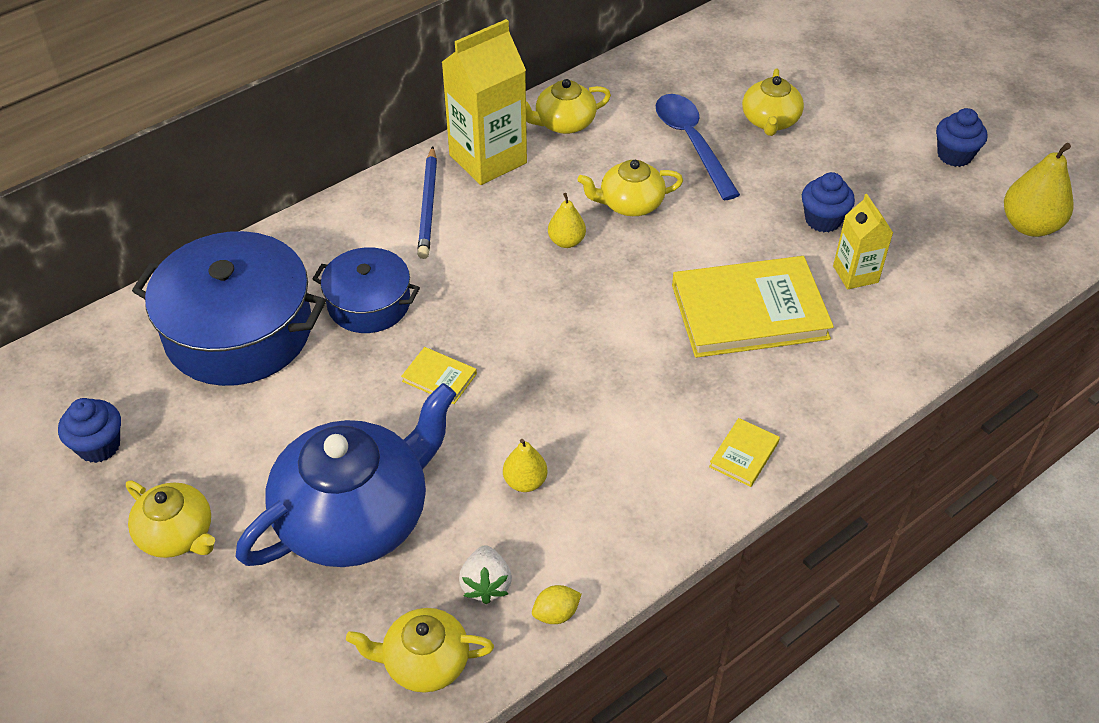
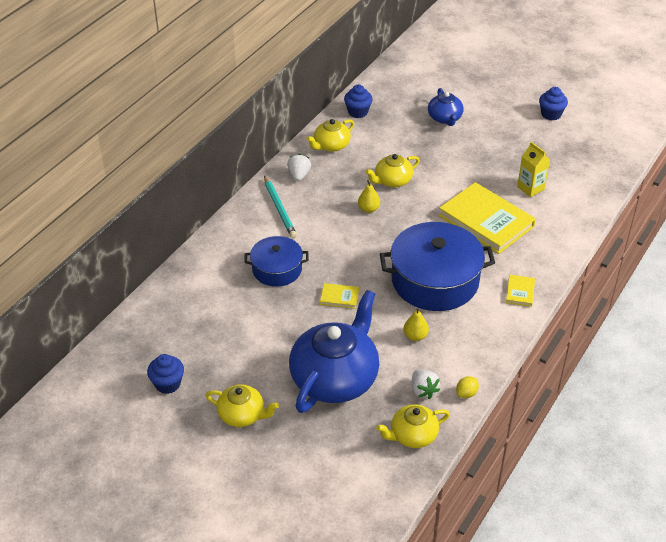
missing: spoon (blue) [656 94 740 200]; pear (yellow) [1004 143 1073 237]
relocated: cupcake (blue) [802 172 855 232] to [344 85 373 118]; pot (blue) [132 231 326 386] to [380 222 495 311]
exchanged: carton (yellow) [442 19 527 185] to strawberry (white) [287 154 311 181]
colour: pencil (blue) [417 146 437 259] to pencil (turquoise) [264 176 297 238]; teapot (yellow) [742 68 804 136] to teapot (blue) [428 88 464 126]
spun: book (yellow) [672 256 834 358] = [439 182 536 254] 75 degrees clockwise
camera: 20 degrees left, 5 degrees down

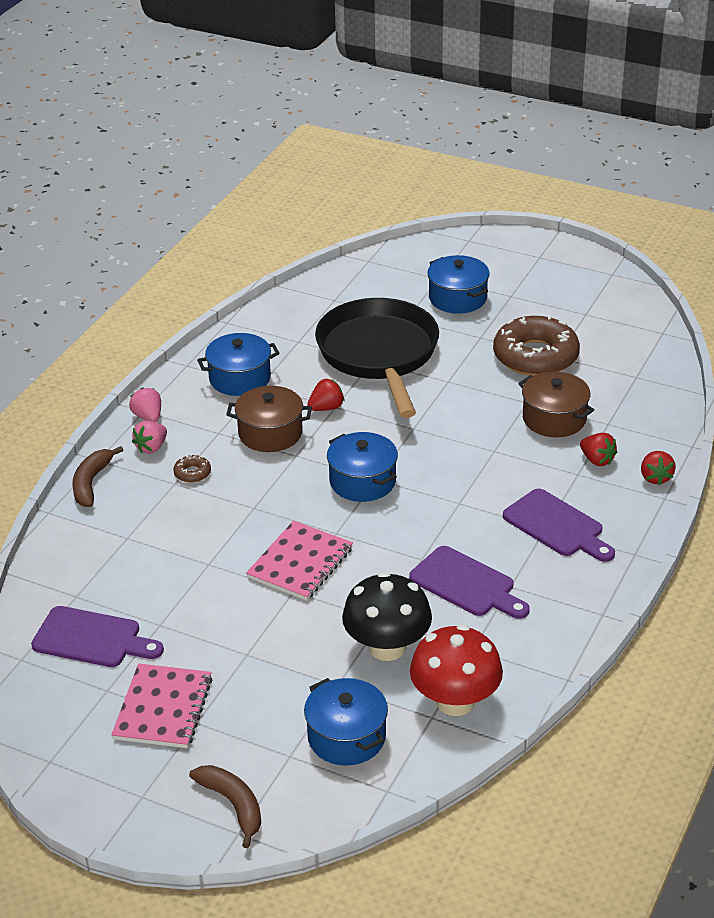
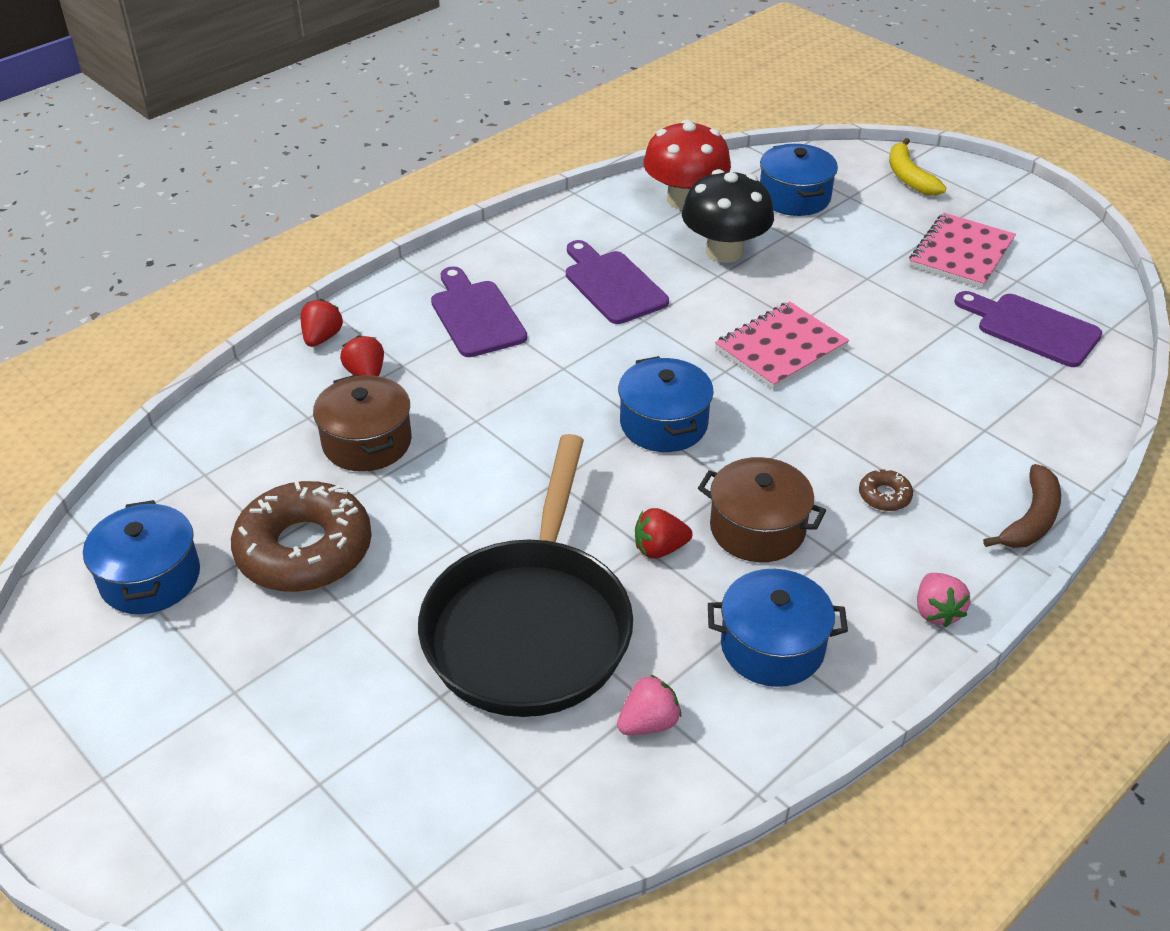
relocated: pot (blue) [427 255 490 314] to [83 500 200 614]; strawberry (pink) [132 421 167 454] to [617 675 681 735]
colour: banana (brown) [189 765 261 848] to banana (yellow) [889 138 946 196]
camera: 160 degrees left, 5 degrees up

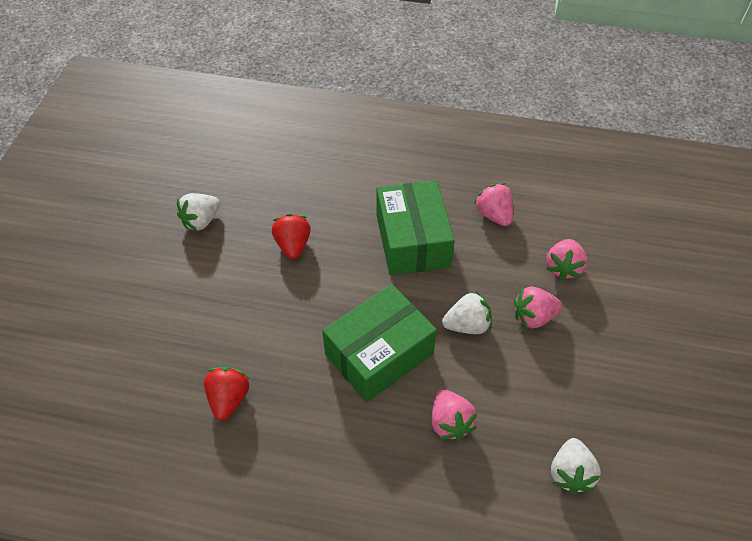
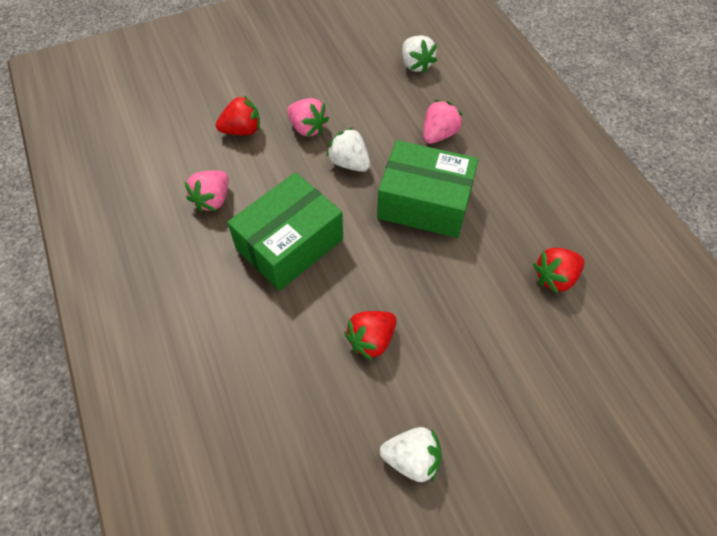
colour: strawberry (pink) [546 239 588 281] to strawberry (red) [216 95 260 135]
spun: strawberry (white) [551 438 601 494] = [402 35 437 73] 90 degrees clockwise
camera: 125 degrees left, 5 degrees up

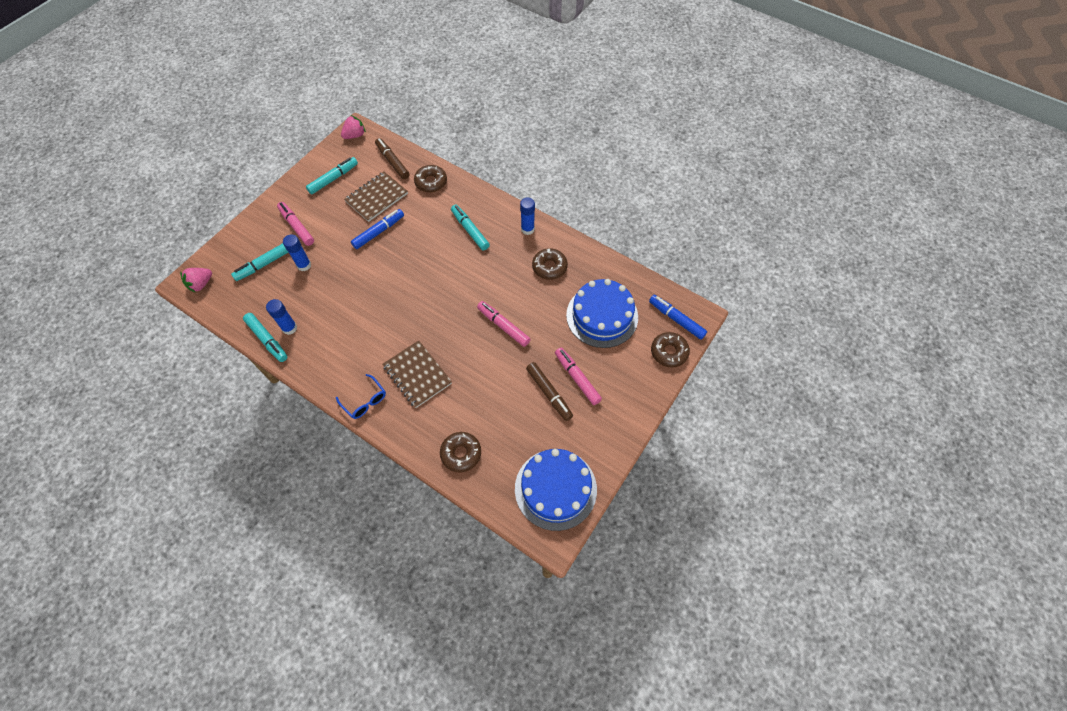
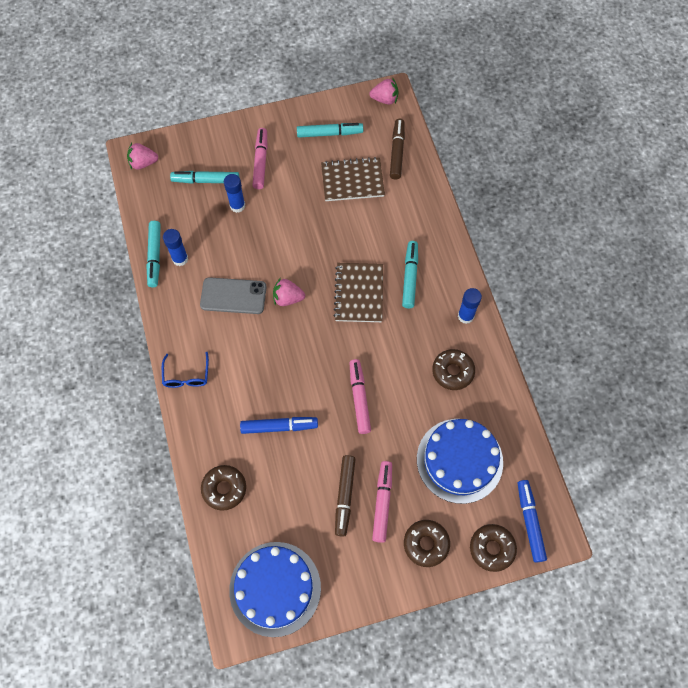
appeared: phone (grey) [200 277 267 314]; strawberry (pink) [273 278 305 306]
relocated: marker (blue) [351 209 404 249] to [240 417 318 434]; notebook (brown) [382 340 452 408] to [334 263 383 322]; donut (brown) [414 165 447 193] to [404 520 450 567]
camera: 40 degrees right, 5 degrees up

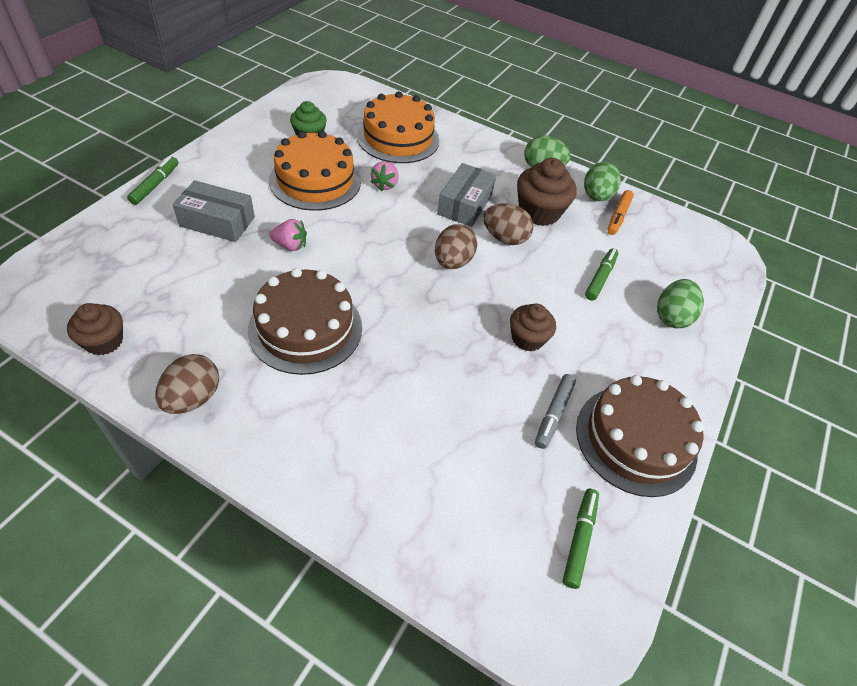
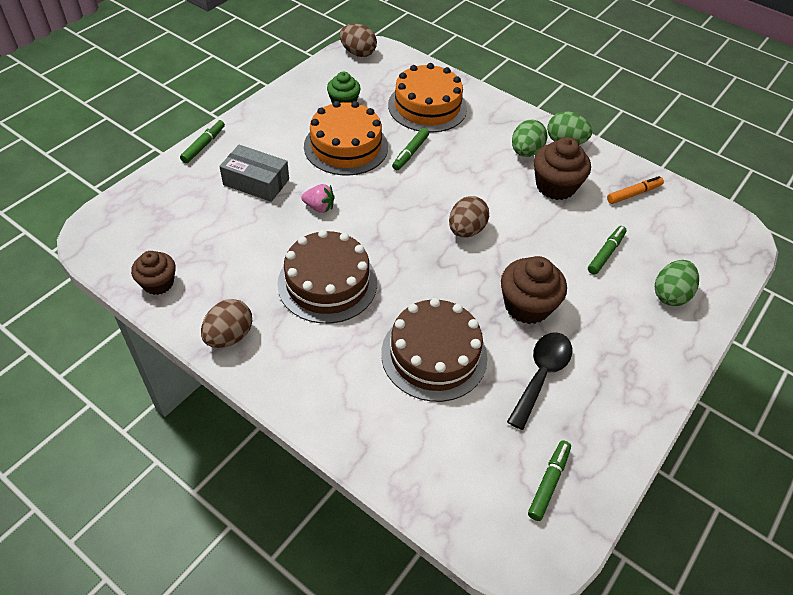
missing: box (grey) [437 163 496 227]
relocated: egg (brown) [483 203 533 245] to [340 24 377 57]; cake (brown) [576 375 704 497] to [381 298 487 402]; egg (green) [584 162 621 201] to [512 120 547 157]
exchanged: strawberry (pink) [371 161 399 191] to marker (green) [392 128 429 170]; marker (grey) [535 374 576 449] to spoon (black) [507 332 572 430]
spun: marker (orange) [607 190 634 235] = [607 176 664 204] 150 degrees counterclockwise
size: cupcake (brown) [510 303 556 351] = [501 256 567 324] x1.54
camera: 10 degrees right, 0 degrees up

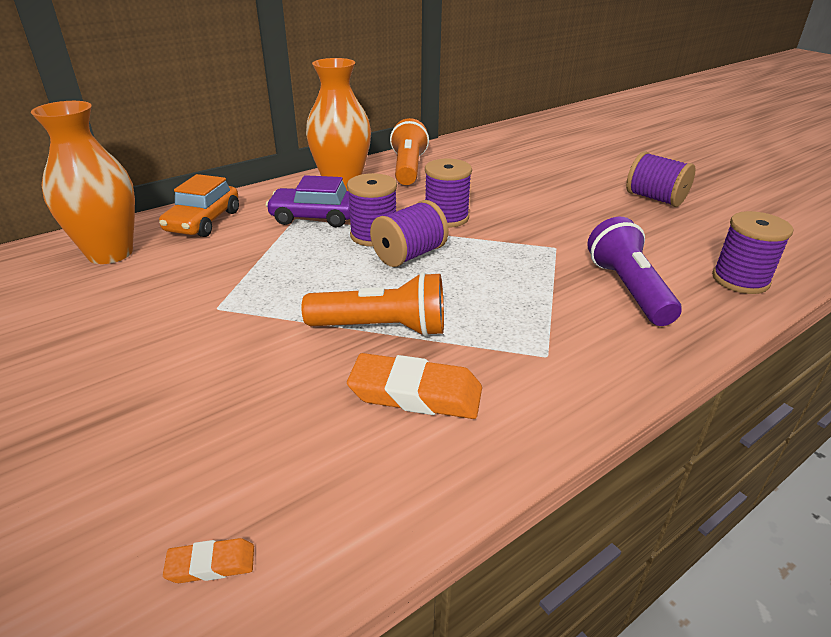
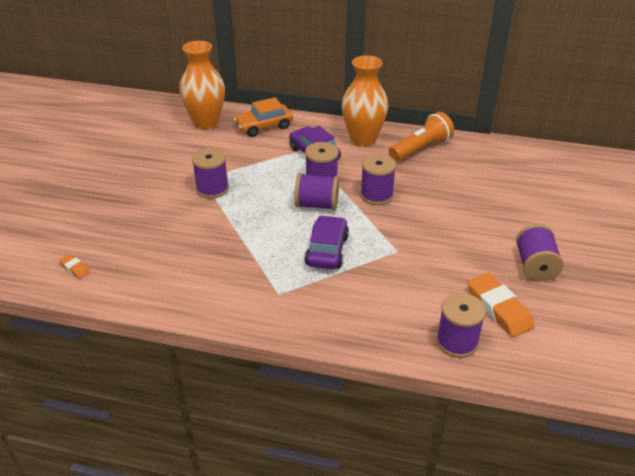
missing: flashlight (orange) [302 272 444 337]; flashlight (purple) [587 217 682 326]
appeared: spool (purple) [192 148 229 199]; car (purple) [305 215 349 269]
relocated: eraser (orange) [347 353 482 419] to [468 273 535 337]
camera: 50 degrees right, 5 degrees up

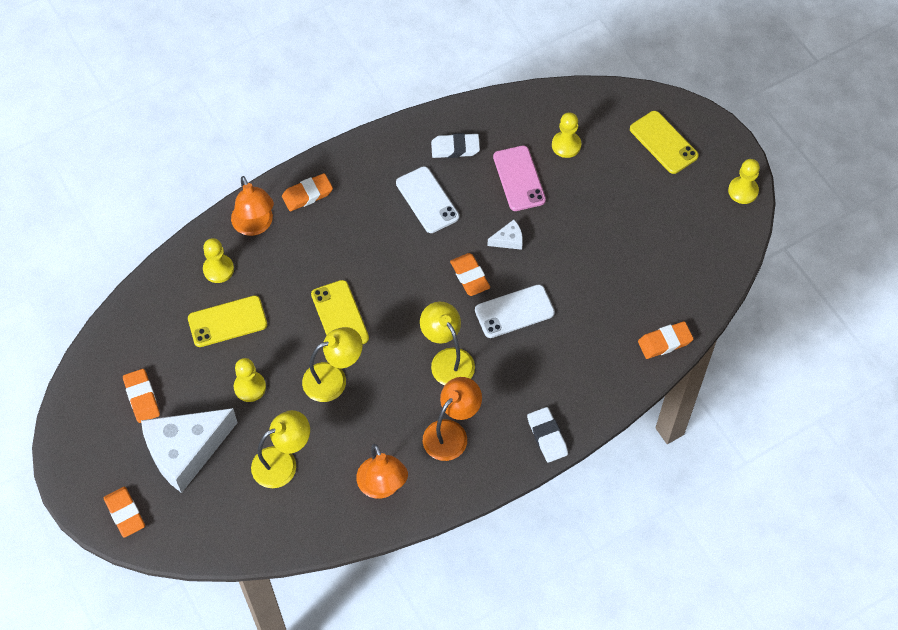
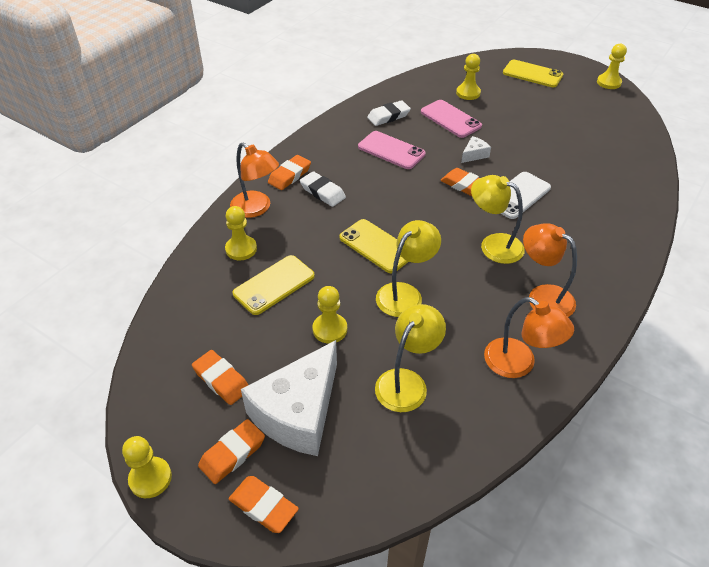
appeared: pawn (yellow) [122 436 172 498]
relocated: eraser (orange) [638 321 694 359] to [198 419 265 484]; eraser (white) [527 407 568 463] to [300 171 346 207]
colour: phone (white) [396 166 459 233] to phone (pink) [358 131 426 169]
spun: lamp (orange) [423 377 482 461] = [523 223 577 317] 60 degrees counterclockwise
camera: 25 degrees left, 15 degrees down

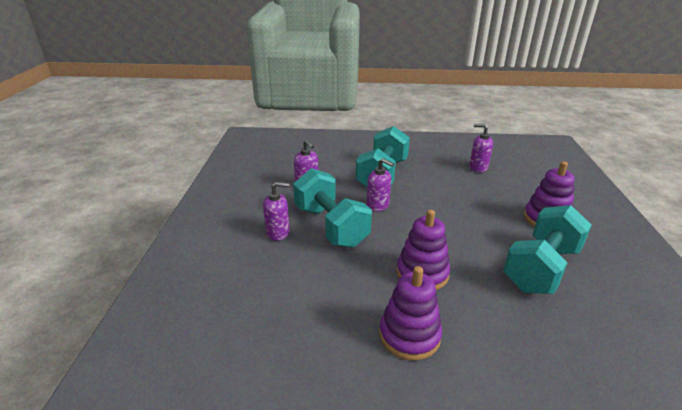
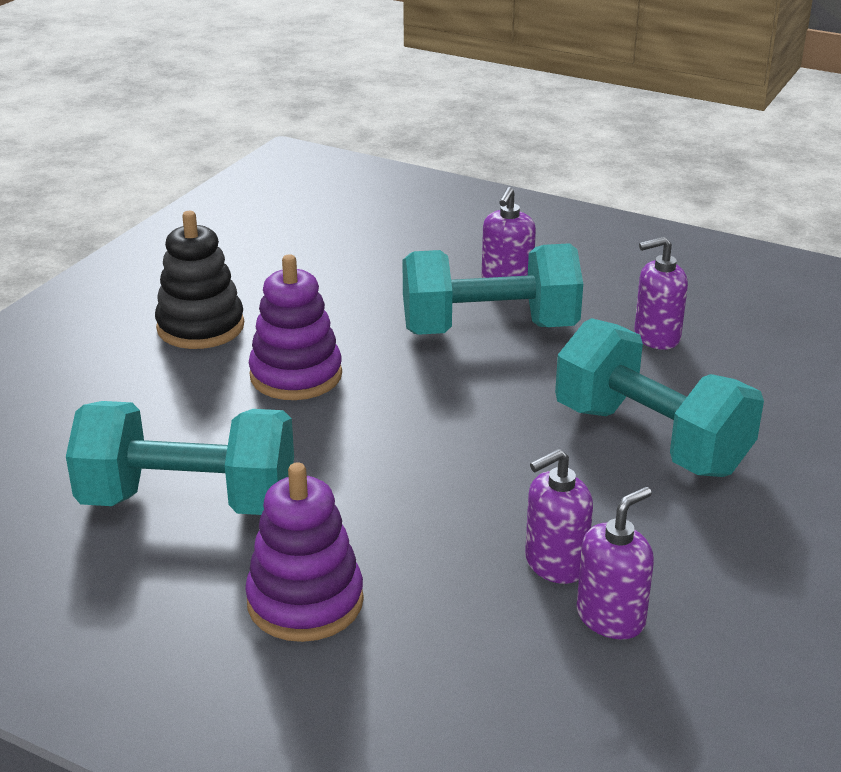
relocated: soap dispenser (purple) [367 158 394 212] to [525 449 593 584]
colour: stacking toy (purple) [379 266 442 361] to stacking toy (black) [155 211 244 349]
spun: dumbbell (turquoise) [503 205 592 294] = [66 401 294 515] 60 degrees counterclockwise
camera: 115 degrees right, 0 degrees up

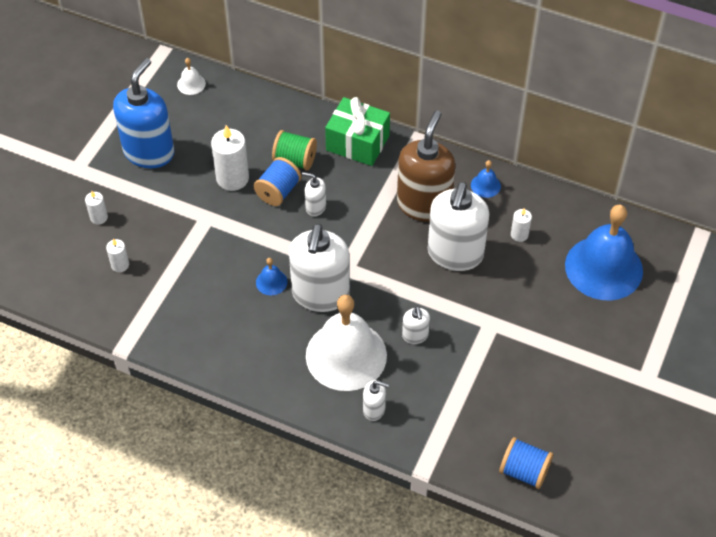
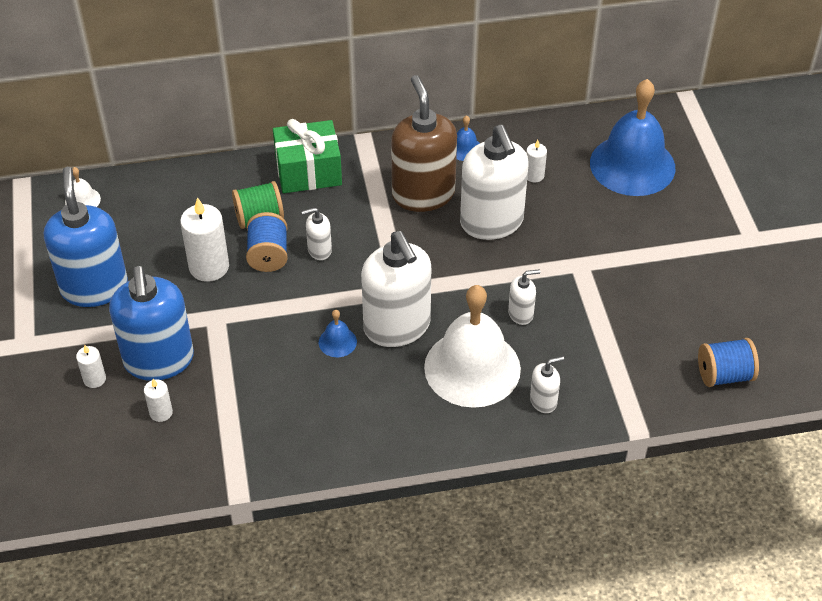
appeared: soap dispenser (blue) [109 266 194 381]
spun: soap dispenser (white) [402 306 430 344] = [508 269 540 325] 60 degrees counterclockwise
camera: 35 degrees left, 5 degrees down

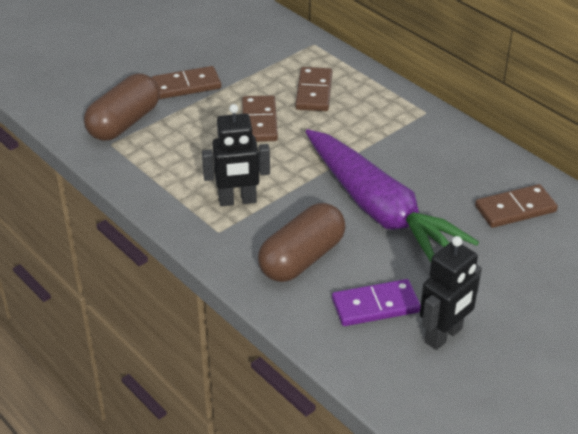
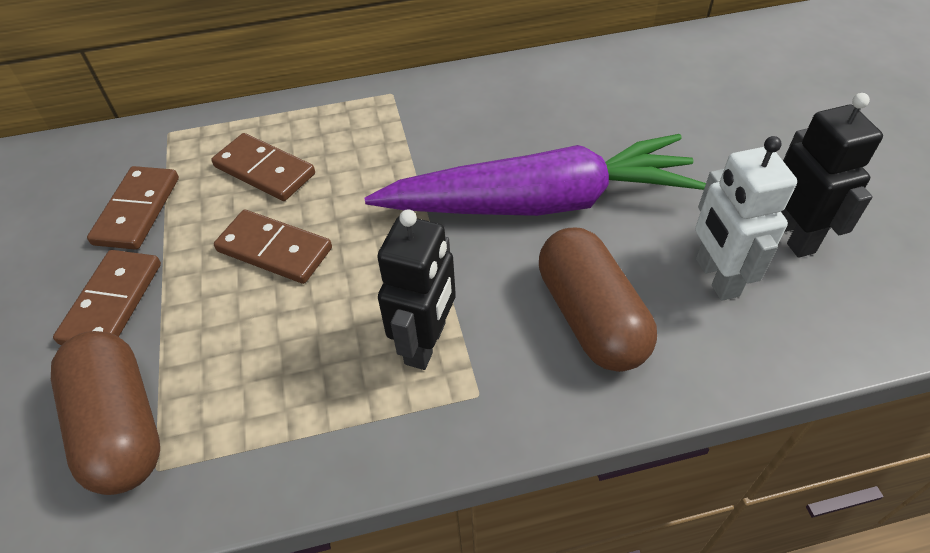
relocated: domino (brown) [475 184 558 228] to [87 166 179 250]
exchanged: domino (purple) [332 279 421 326] to robot (white) [695 136 797 301]
camera: 60 degrees left, 10 degrees up

